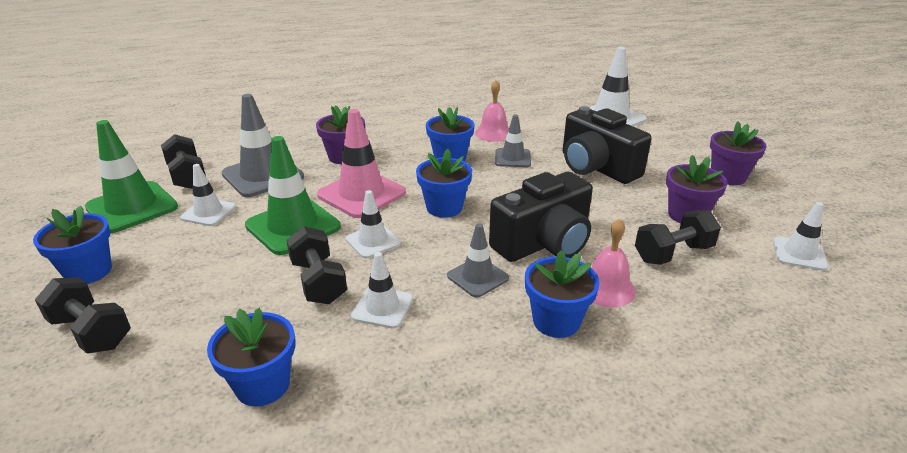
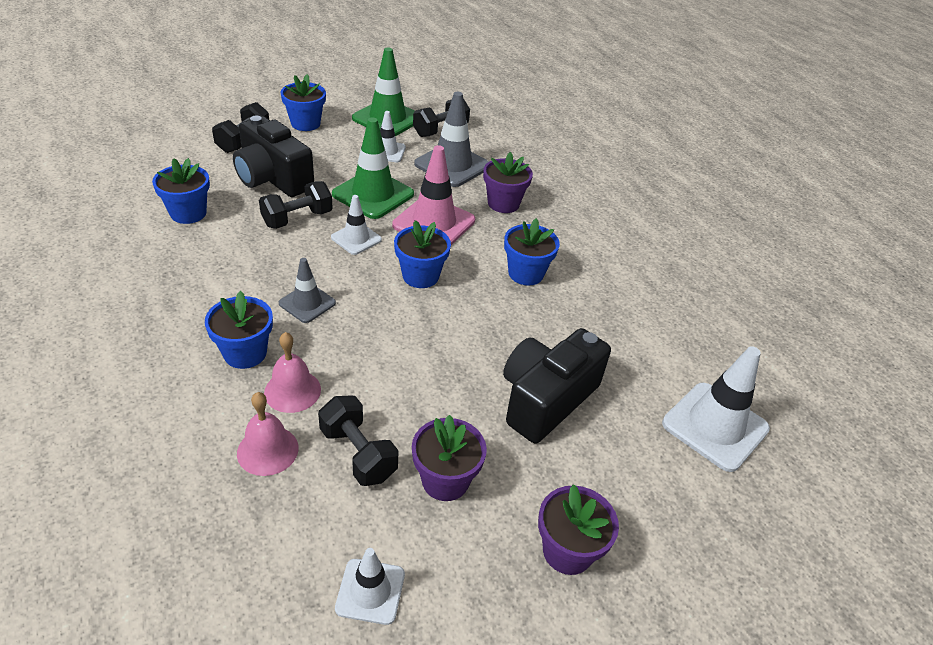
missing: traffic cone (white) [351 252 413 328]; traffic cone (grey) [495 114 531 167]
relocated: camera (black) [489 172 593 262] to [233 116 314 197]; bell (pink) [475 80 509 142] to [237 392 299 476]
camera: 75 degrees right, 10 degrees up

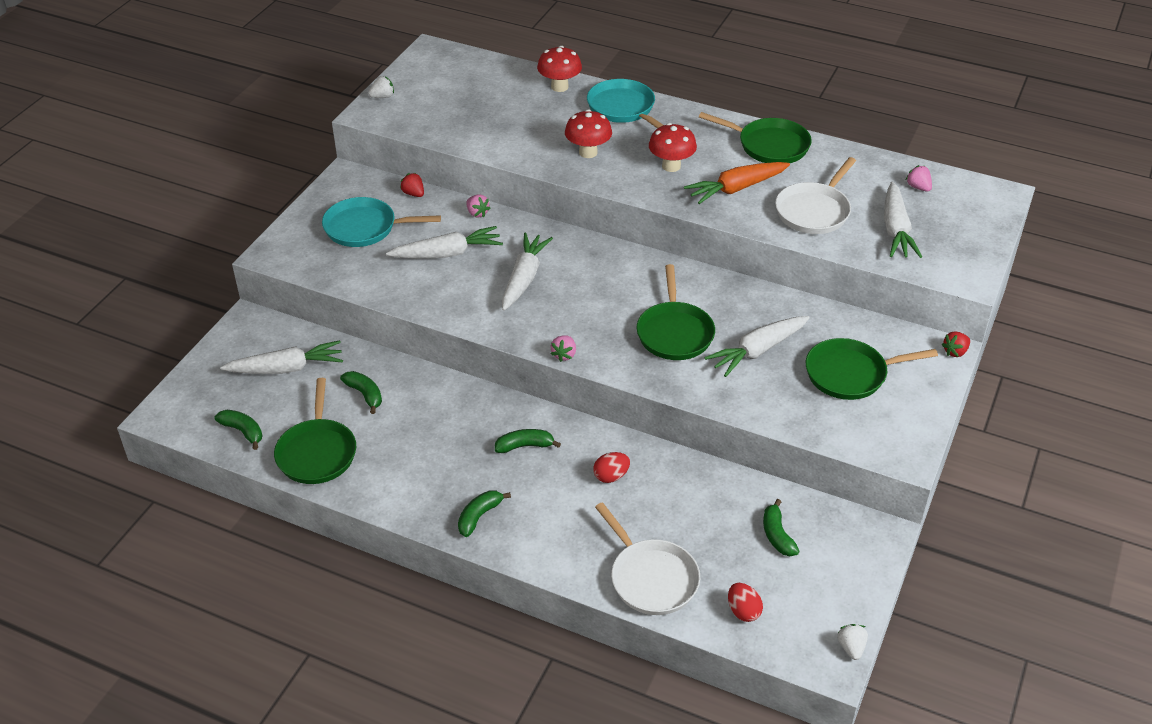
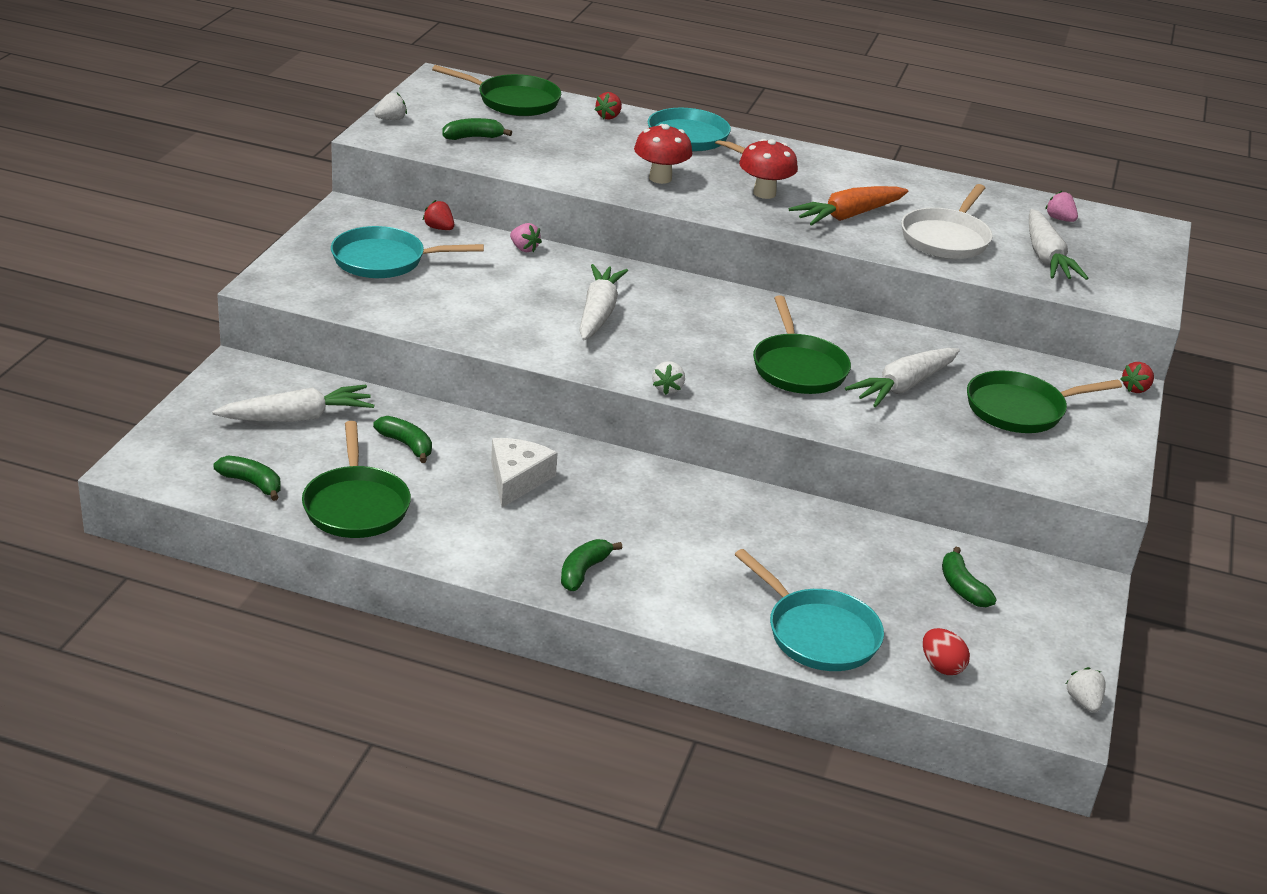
missing: carrot (white) [386 226 503 259]; egg (red) [593 452 630 483]
appeared: cheese (white) [491 438 558 507]
relocated: pan (green) [699 112 812 163] to [432 65 561 116]; banana (green) [495 429 561 453] to [442 118 512 140]
exchanged: mushroom (red) [537 46 582 92] to strawberry (red) [595 92 622 120]
colour: strawberry (pink) [551 335 576 362] to strawberry (white) [652 361 685 395]; pan (white) [595 502 700 615] to pan (turquoise) [734 549 884 671]
camera: 10 degrees left, 10 degrees down

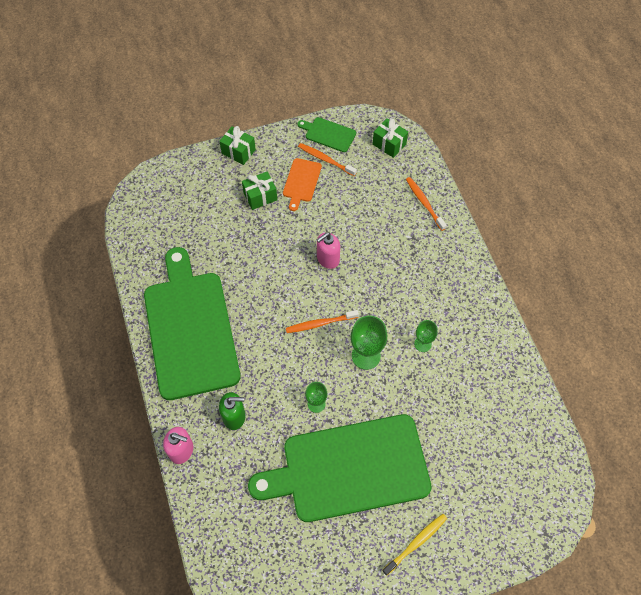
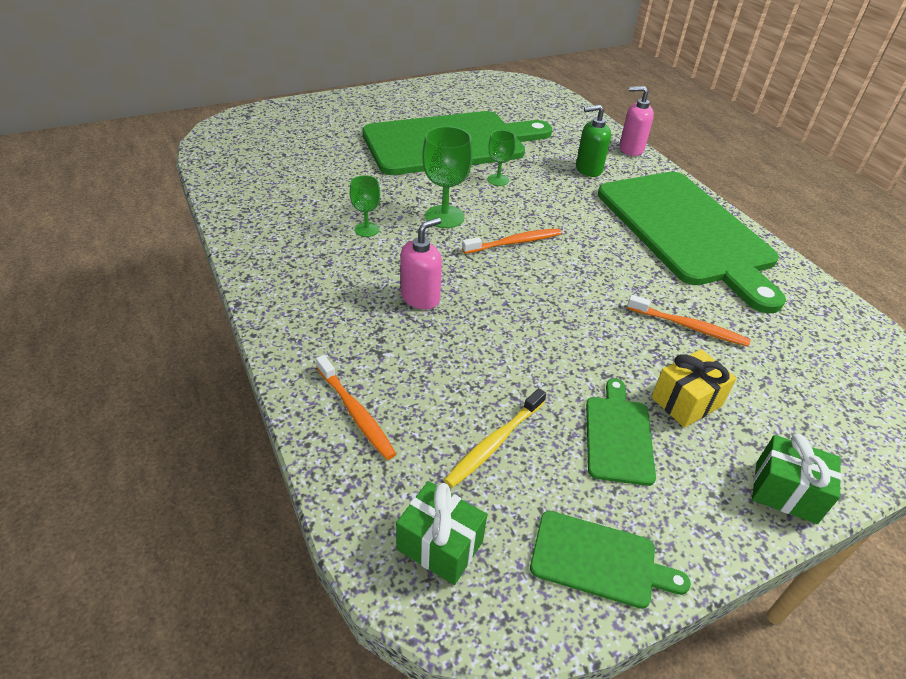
relocated: soap dispenser (pink) [317 232 340 269] to [401 218 442 309]; toothbrush (yellow) [382 514 447 576] to [444 388 546 488]; toothbrush (orange) [298 143 357 176] to [627 295 751 346]
colour: cutting board (orange) [283 158 322 211] to cutting board (green) [586 378 656 486]; gift (green) [242 172 277 210] to gift (yellow) [651 349 737 428]
camera: 170 degrees right, 20 degrees down

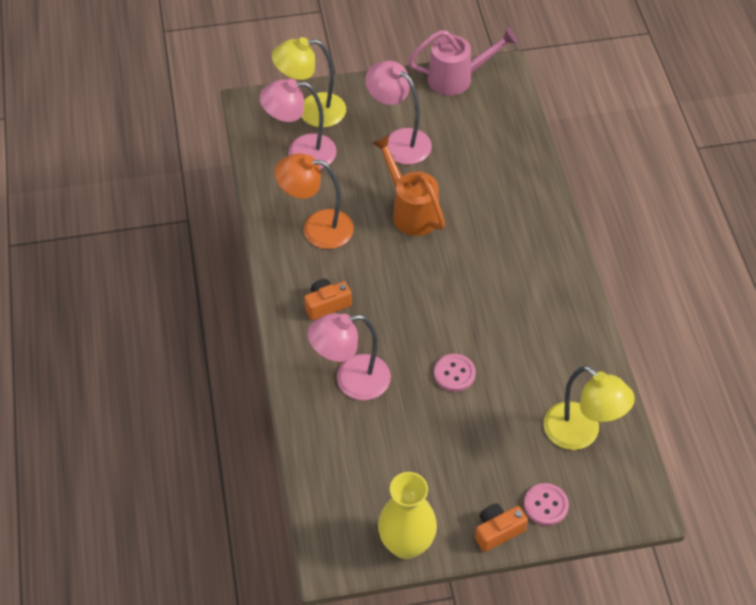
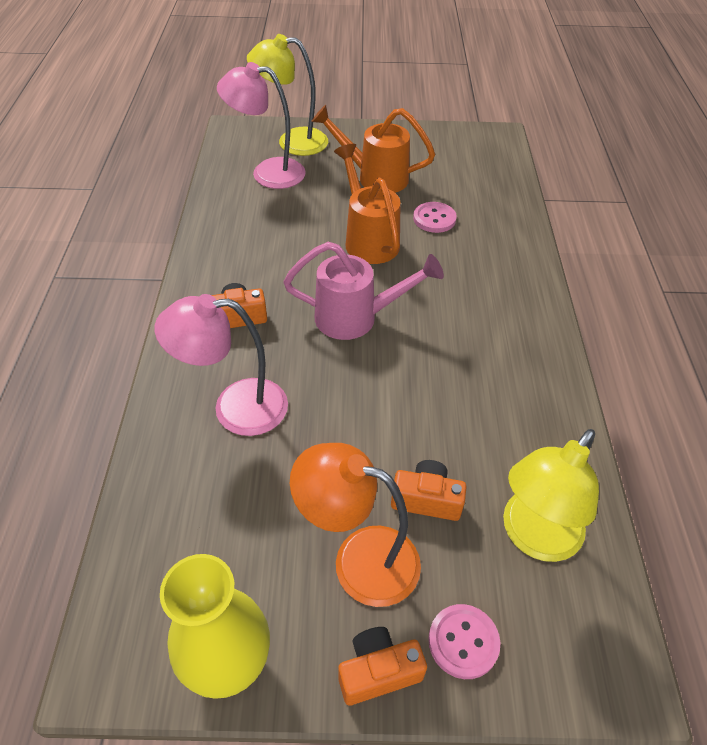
appeared: camera (orange) [391 460 467 521]
relocated: watering can (pink) [408 27 518 96] to [283 242 444 340]; lamp (orange) [274 153 354 249] to [290 443 421 607]; button (pink) [434 354 476 392] to [413 202 457 233]
exchanged: lamp (pink) [365 61 432 164] to watering can (orange) [311 105 435 193]
spun: lamp (yellow) [544 366 635 450] = [503 429 599 562] 75 degrees clockwise
camera: 10 degrees right, 5 degrees down

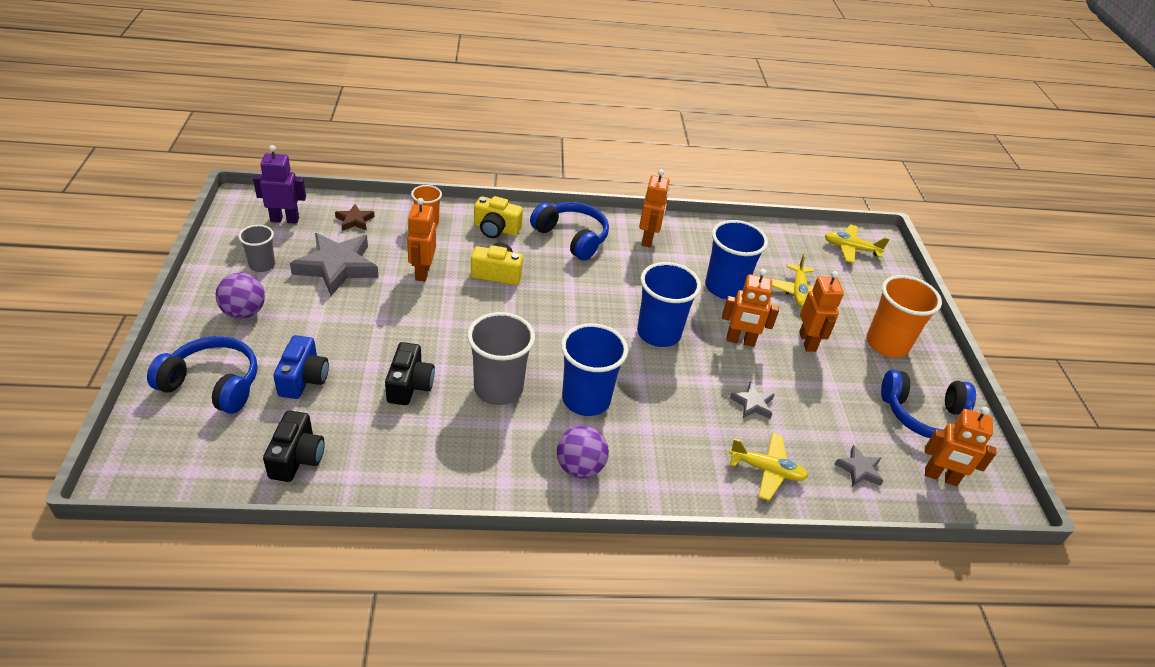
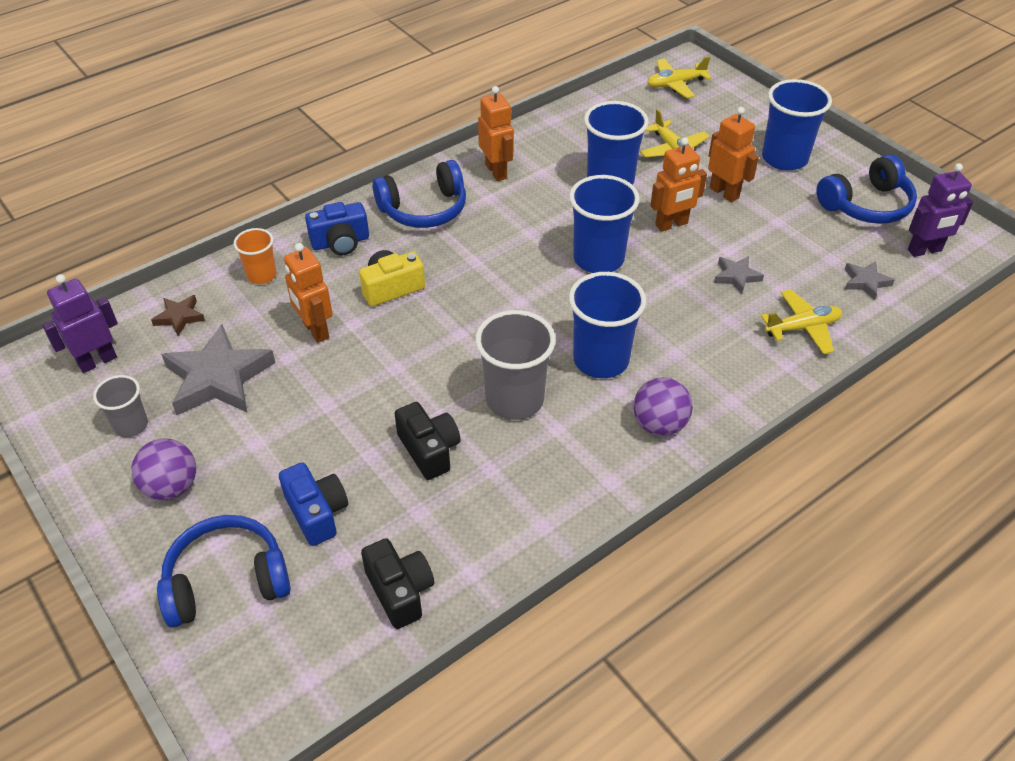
colour: camera (yellow) [474 196 523 238] to camera (blue) [305 202 369 255]; cup (orange) [866 275 942 358] to cup (blue) [762 79 832 171]; robot (orange) [925 407 996 486] to robot (purple) [908 163 973 257]
spun: headphones (blue) [530 202 609 260] = [372 160 466 228] 150 degrees clockwise
camera: 30 degrees left, 5 degrees up

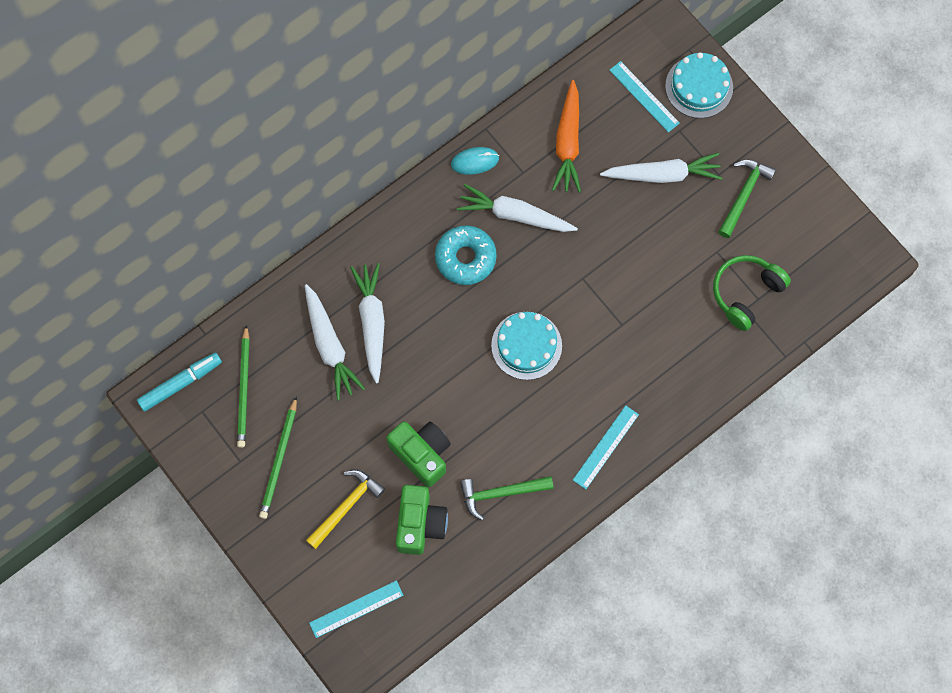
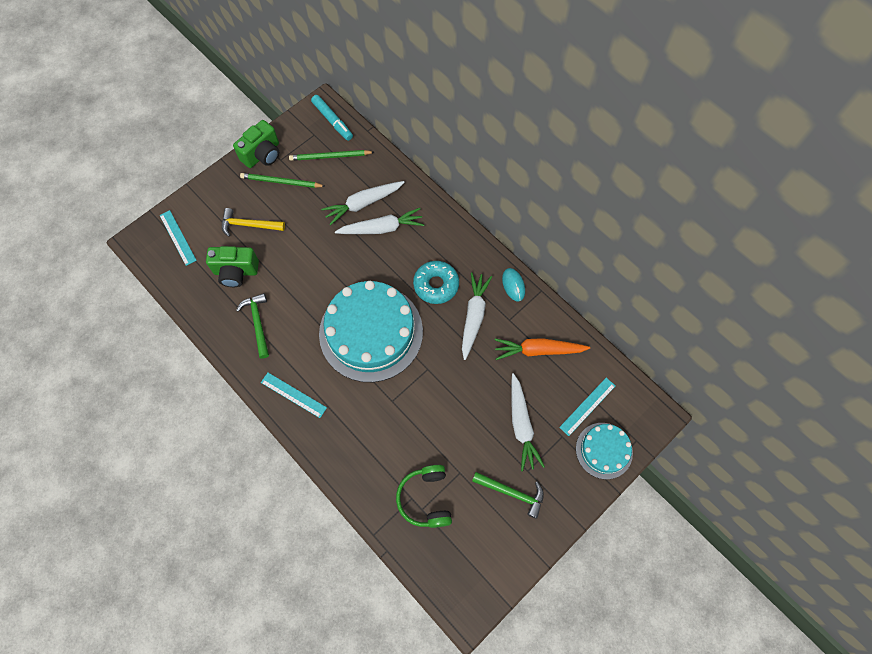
relocated: camera (green) [387 421 451 487] to [233 120 279 168]
spun: hammer (yellow) [306 470 385 549] = [222 208 285 237] 150 degrees clockwise; headphones (green) [713 255 791 331] = [396 465 452 528] 135 degrees counterclockwise
size: cake (turquoise) [491 312 562 380] = [319 281 423 382] x1.95
camera: 85 degrees right, 5 degrees down

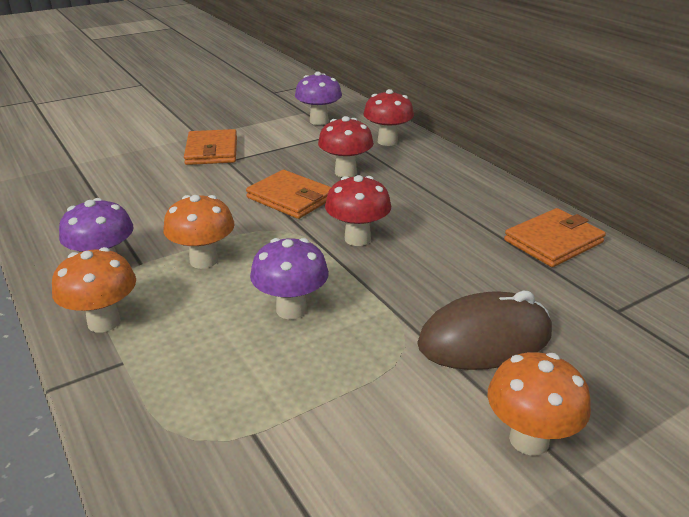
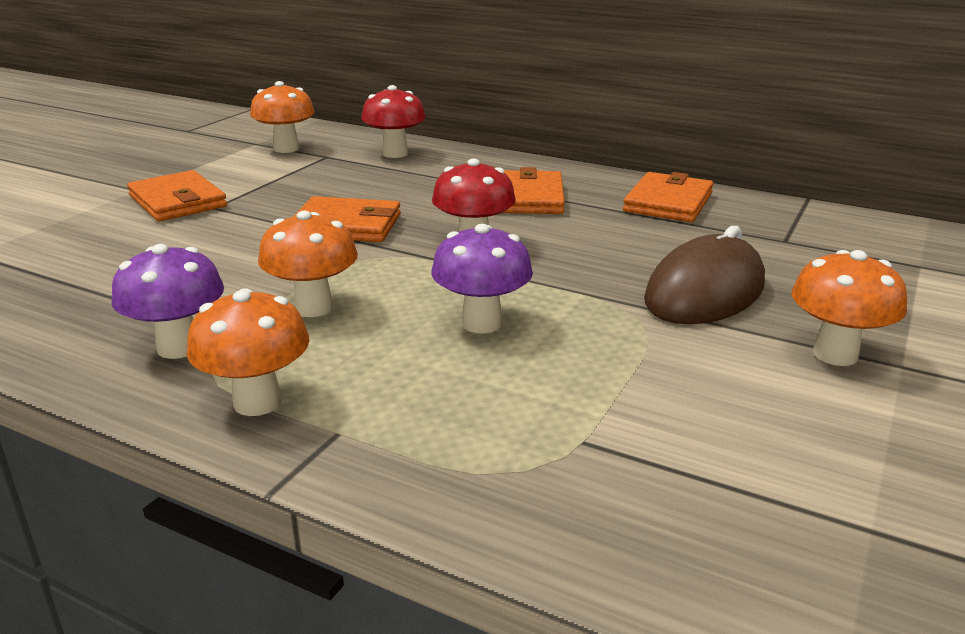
missing: mushroom (red) [318 116 374 177]
appeared: wallet (orange) [502 167 565 214]
colour: mushroom (purple) [295 72 342 125] to mushroom (orange) [250 81 315 153]
camera: 30 degrees left, 5 degrees down

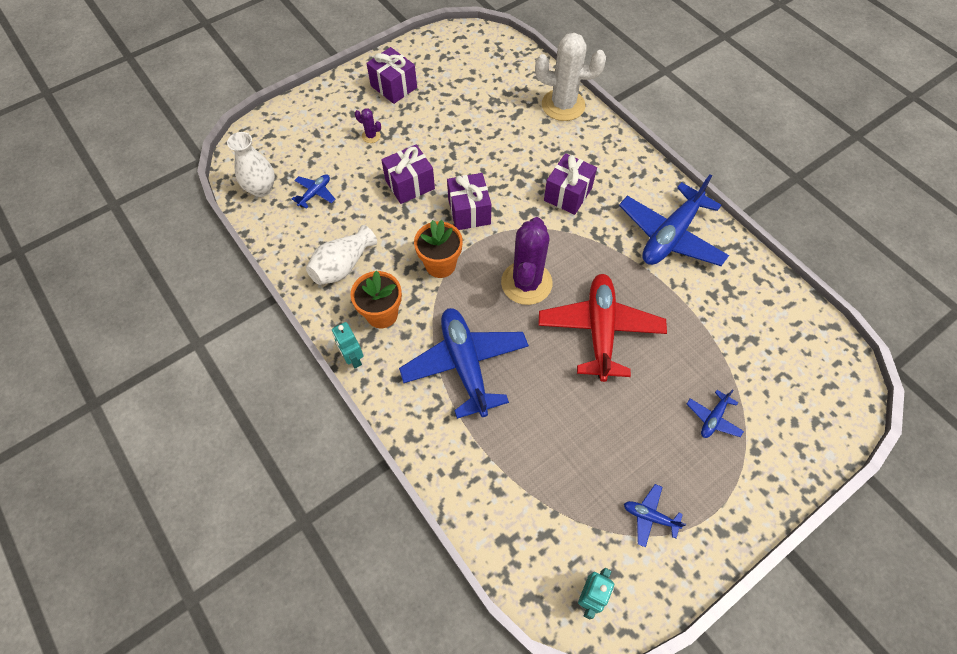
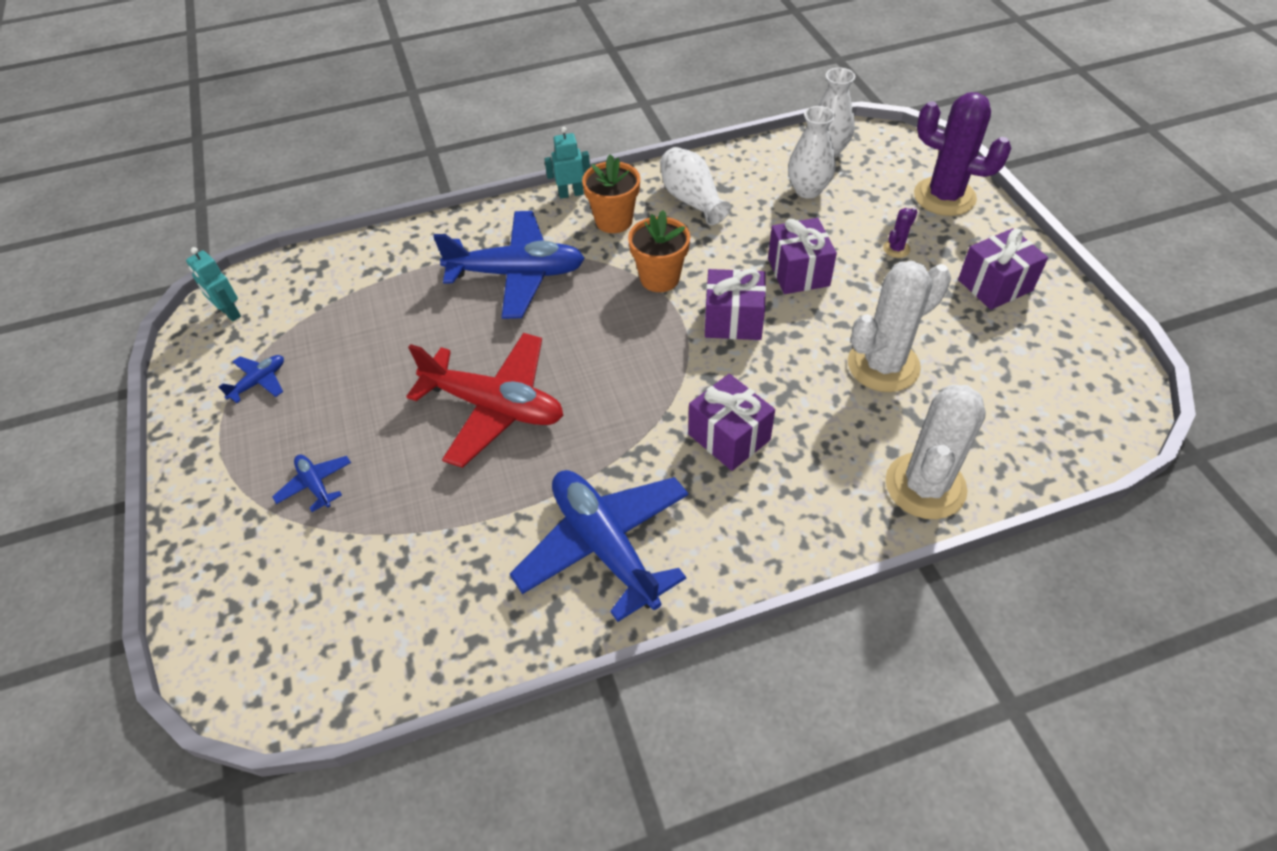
appeared: cactus (white) [848 260 951 392]
relocated: cactus (purple) [501 217 553 305] to [914 92 1011 216]
exchanged: plane (blue) [292 174 336 209] to vase (white) [788 106 835 199]
camera: 110 degrees right, 10 degrees down

